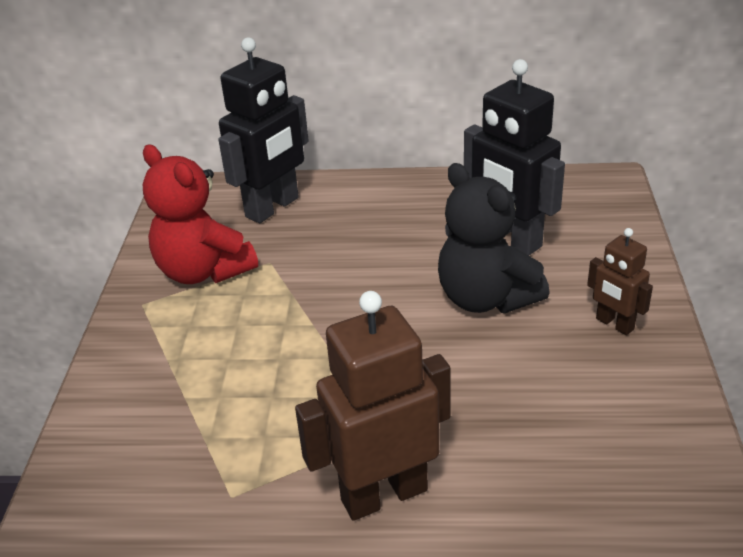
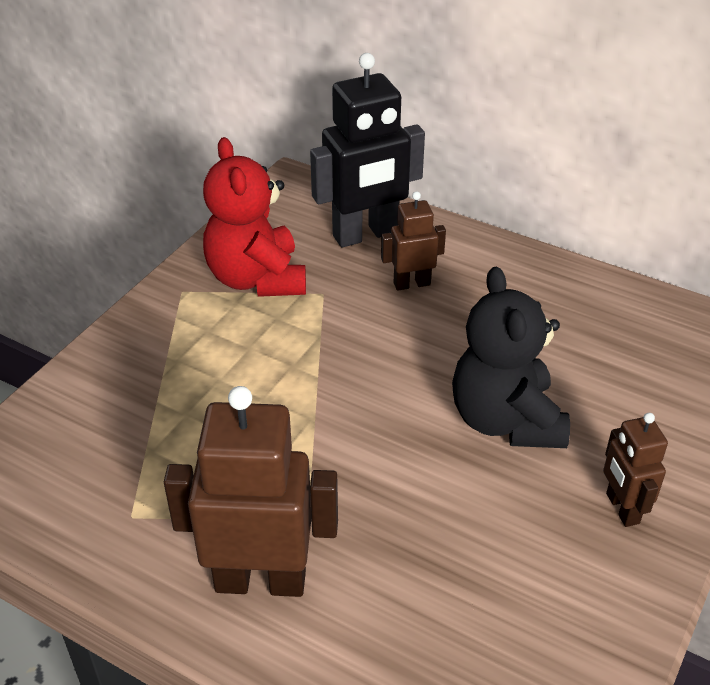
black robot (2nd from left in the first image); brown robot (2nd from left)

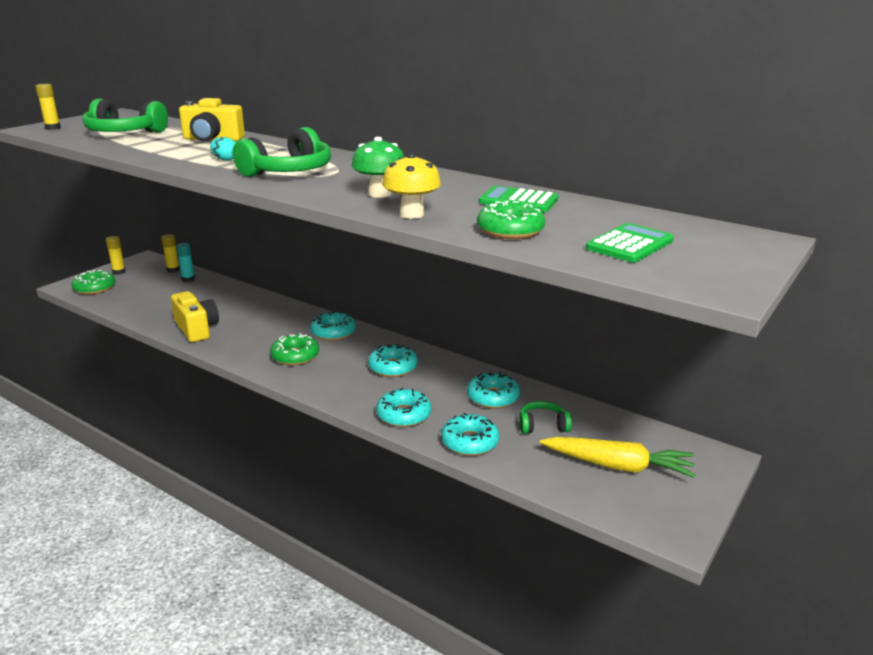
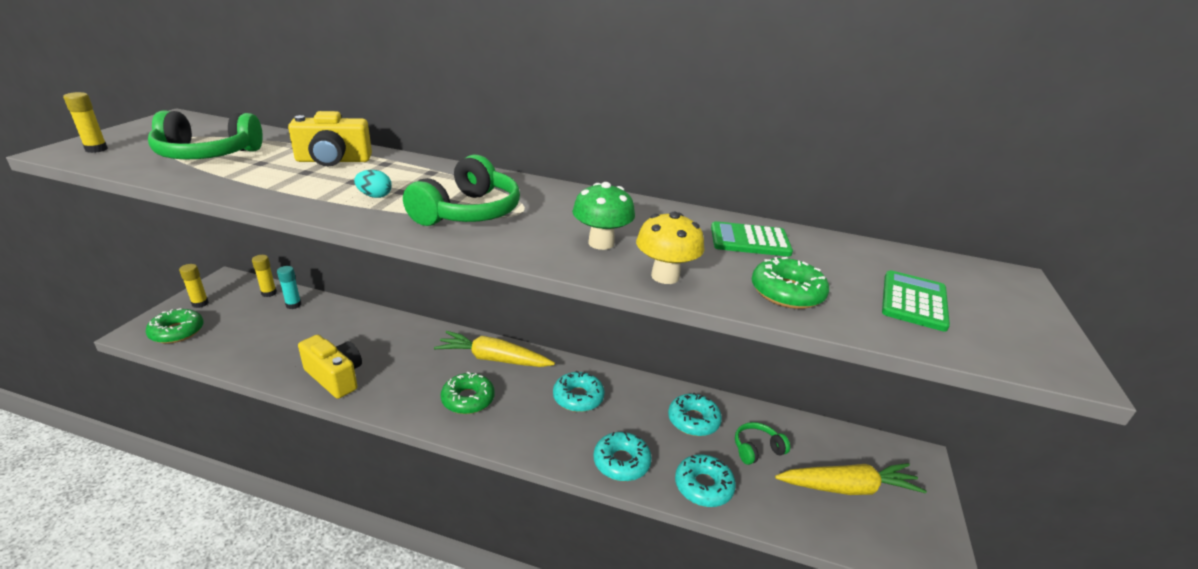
yellow carrot (1st from left)

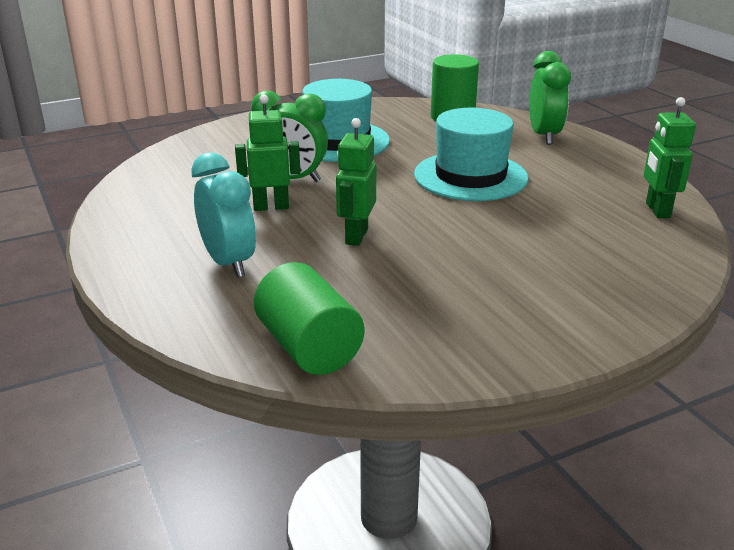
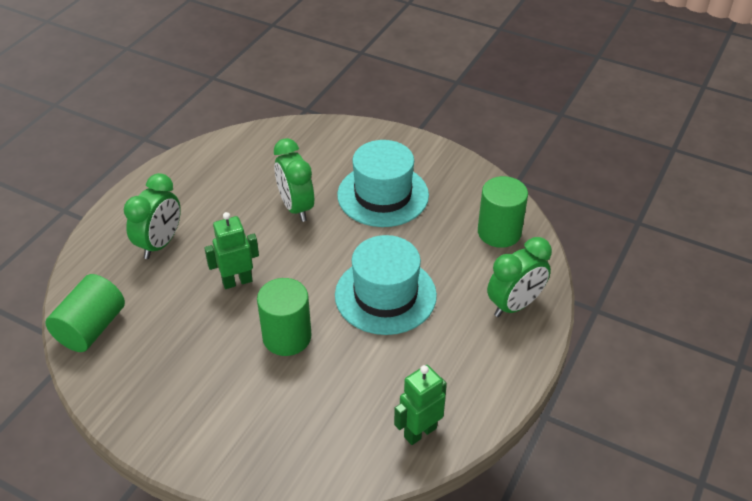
green robot (1st from left in the first image); green clock (1st from left); green cylinder (2nd from left)

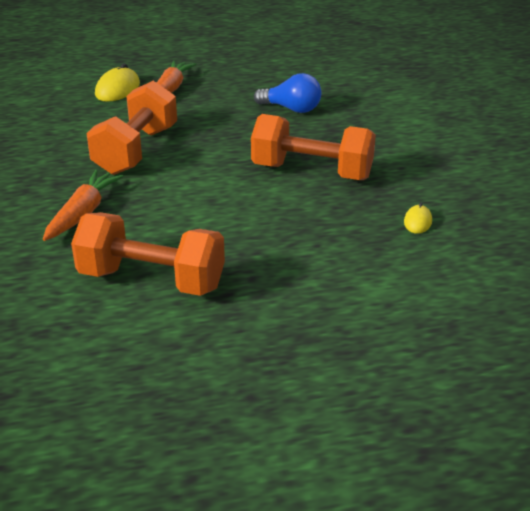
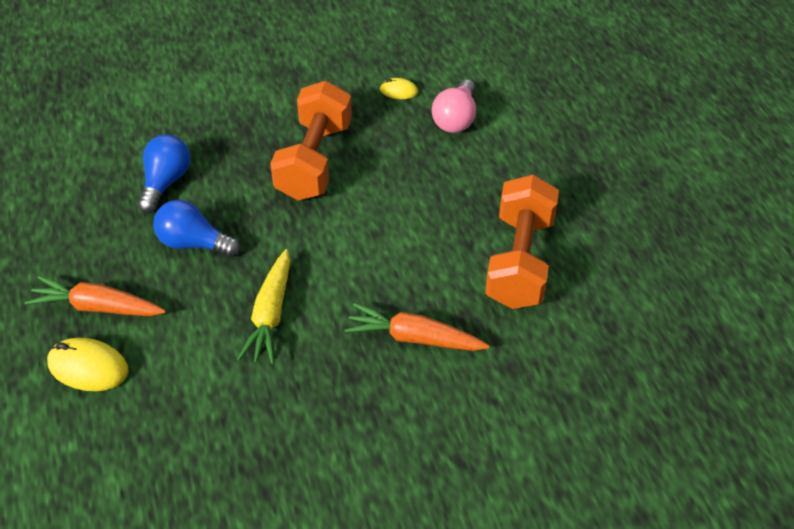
yellow carrot; pink light bulb; blue light bulb (2nd from left)

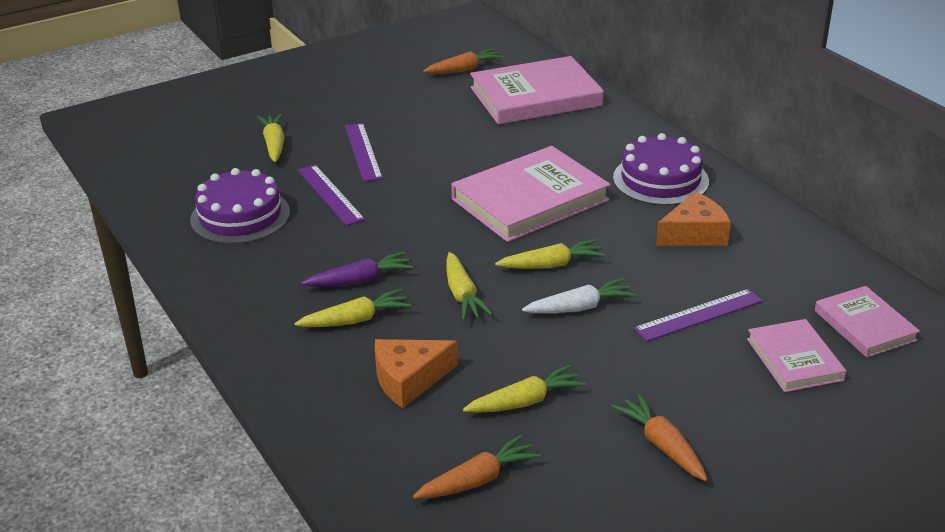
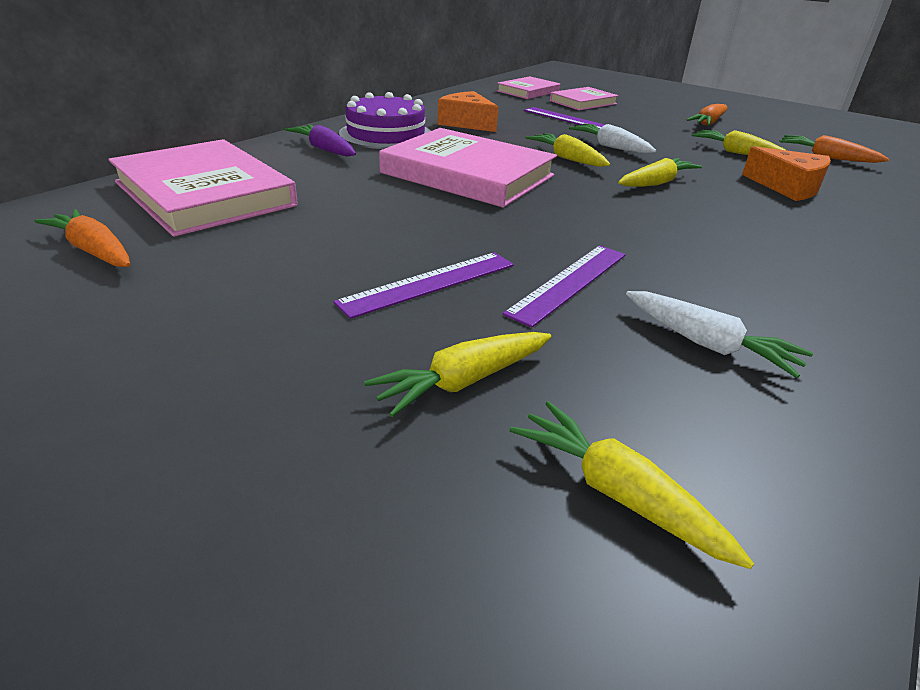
white carrot (2nd from left); purple carrot; yellow carrot (3rd from left)

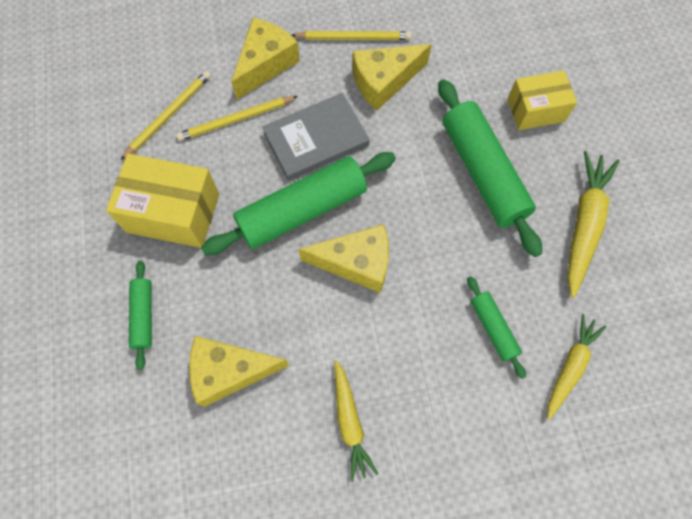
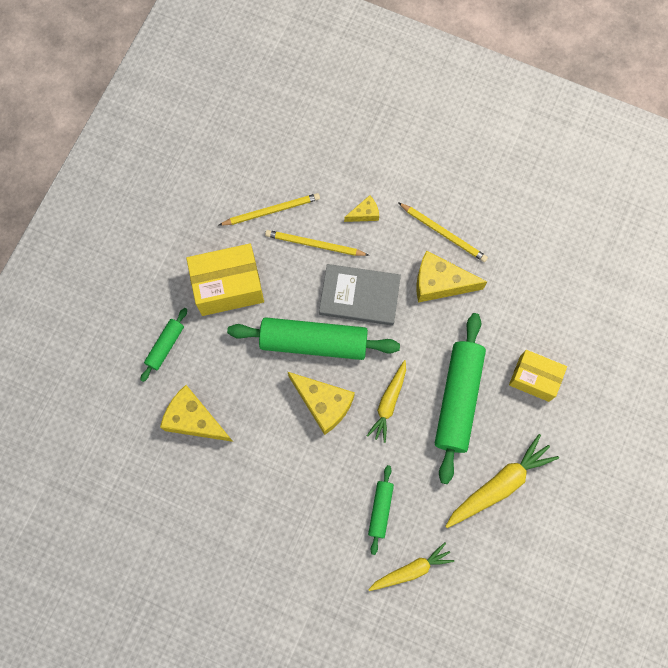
yellow cheese (3rd from left); yellow box (1st from left); yellow carrot (1st from left)

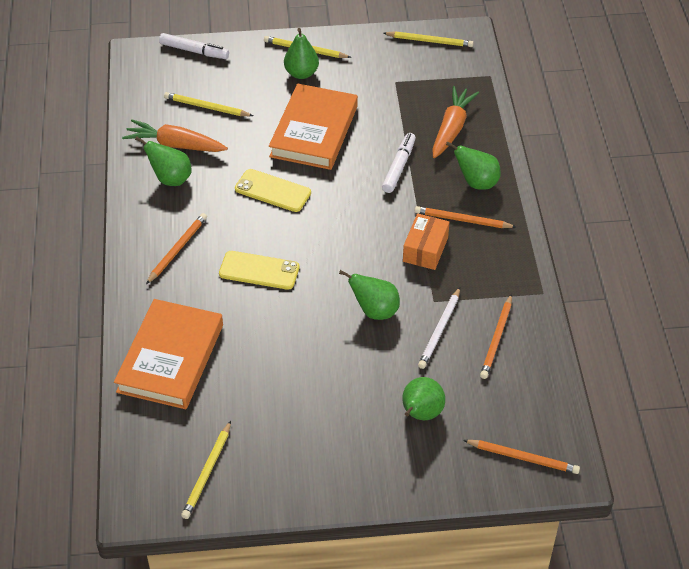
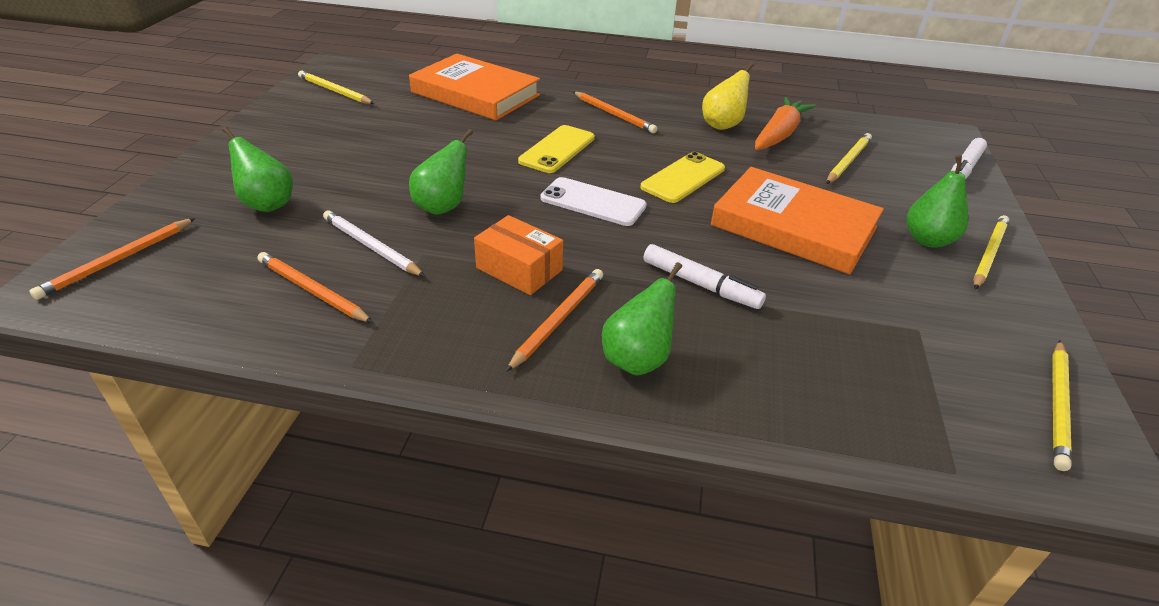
orange carrot (2nd from left in the first image); yellow pear; white phone

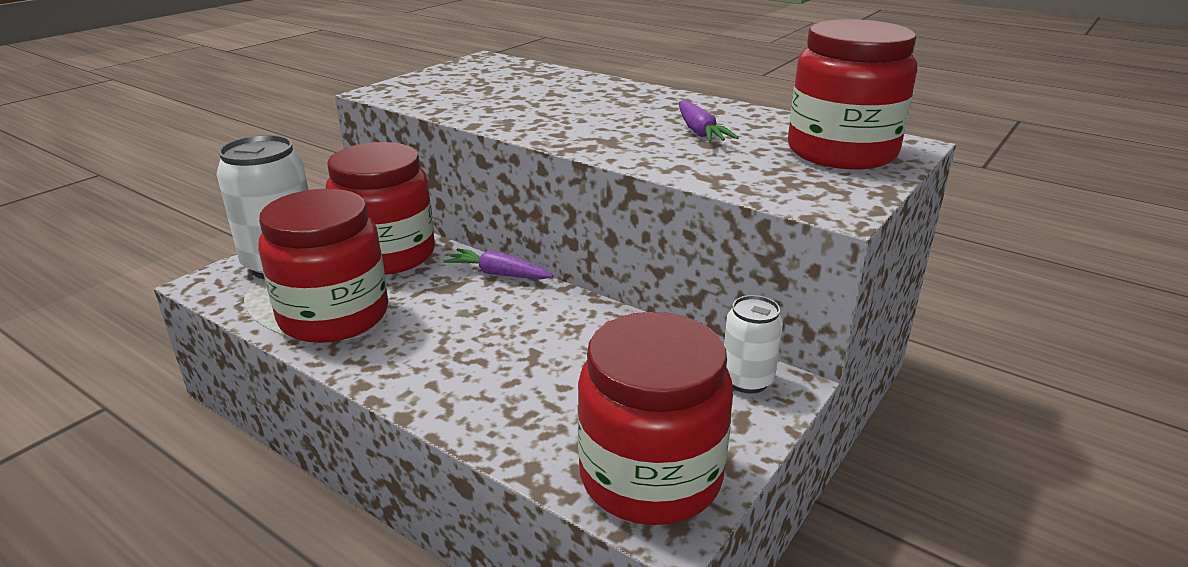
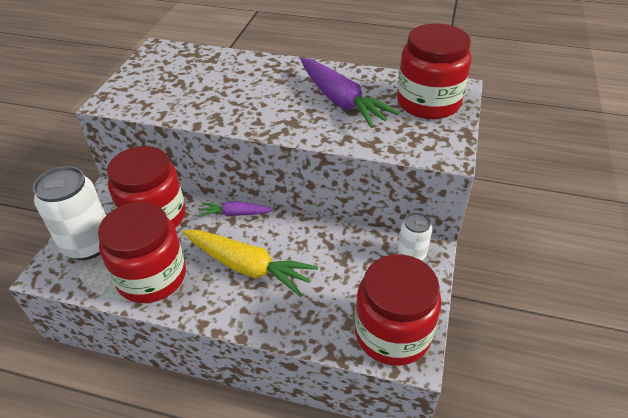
purple carrot (2nd from left); yellow carrot

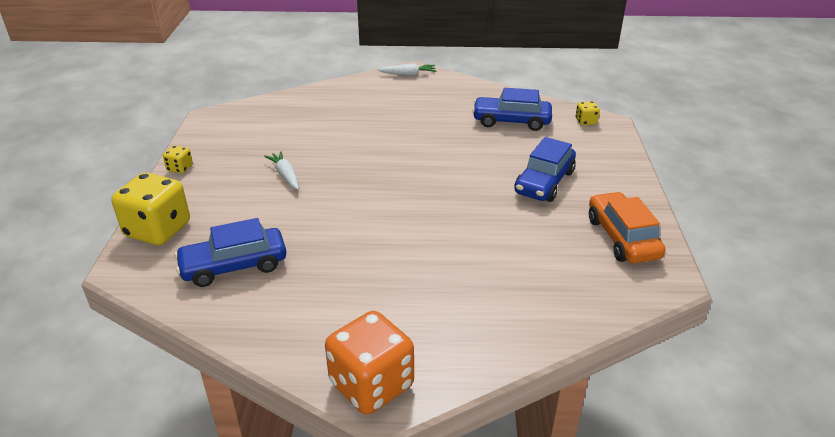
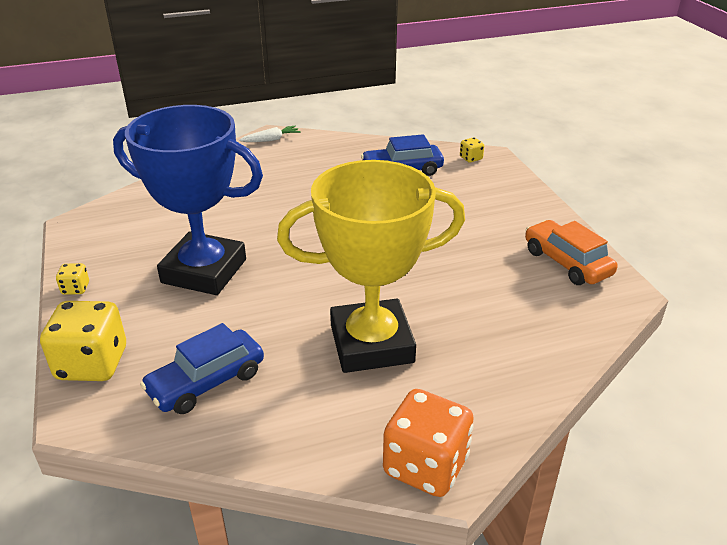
blue car (3rd from left in the first image); blue trophy; yellow trophy

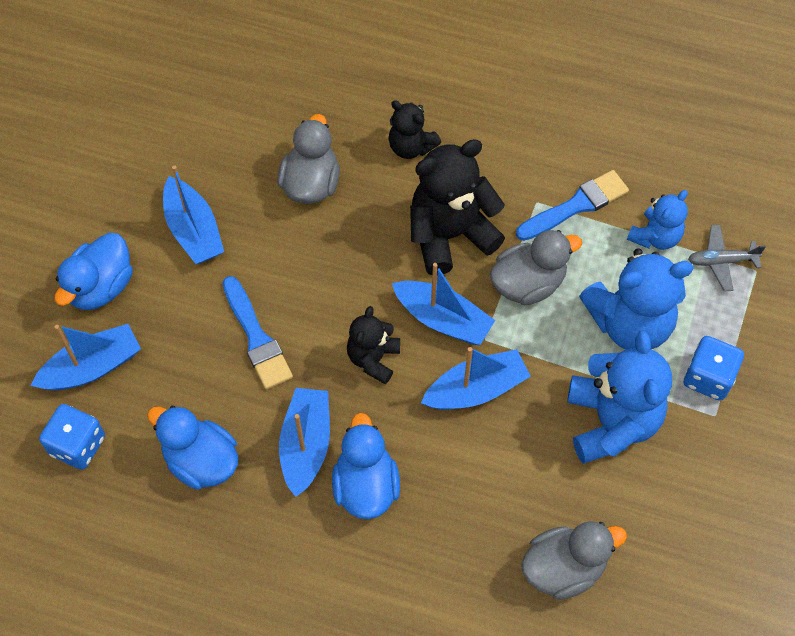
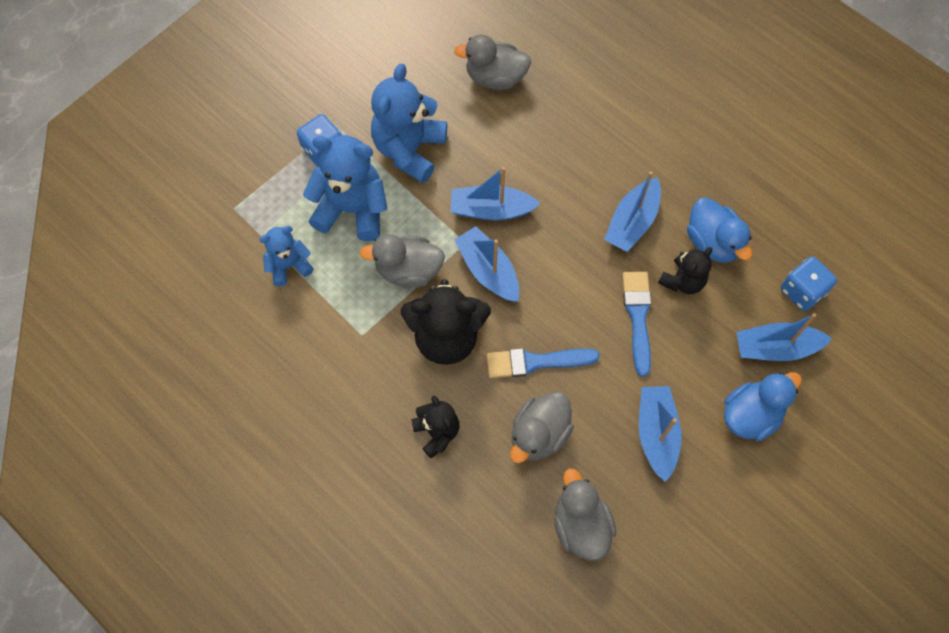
blue brush (1st from left); grey plane; black teddy bear (3rd from left); blue duck (3rd from left in the first image); grey duck (4th from left)

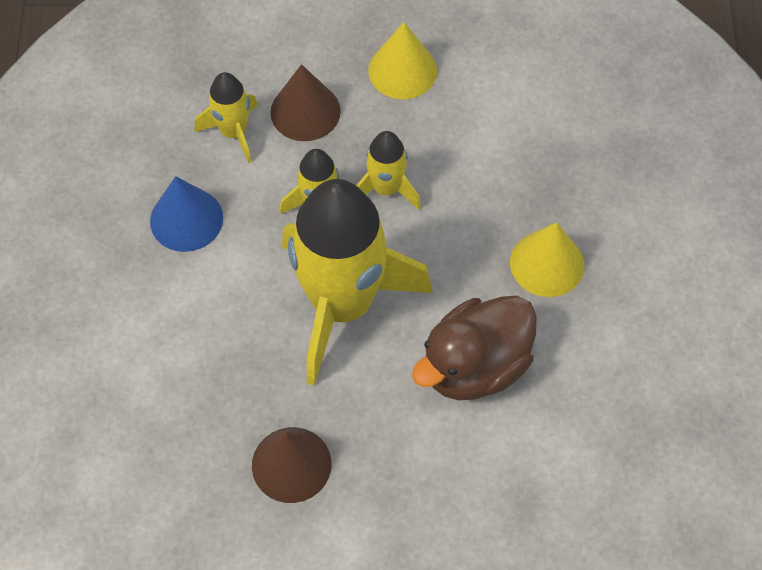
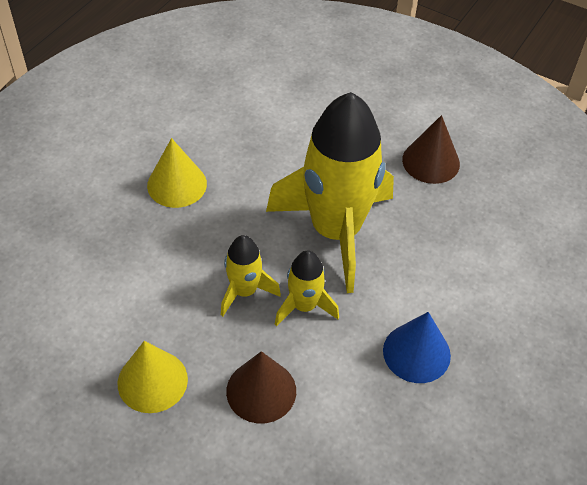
yellow rocket (1st from left in the first image); brown duck

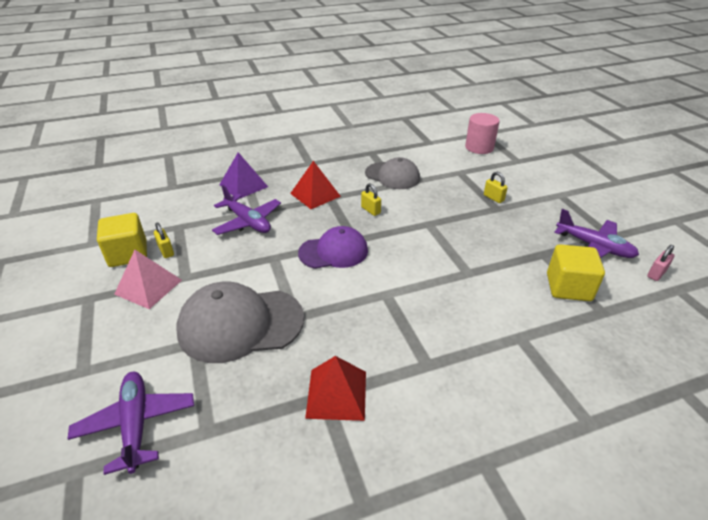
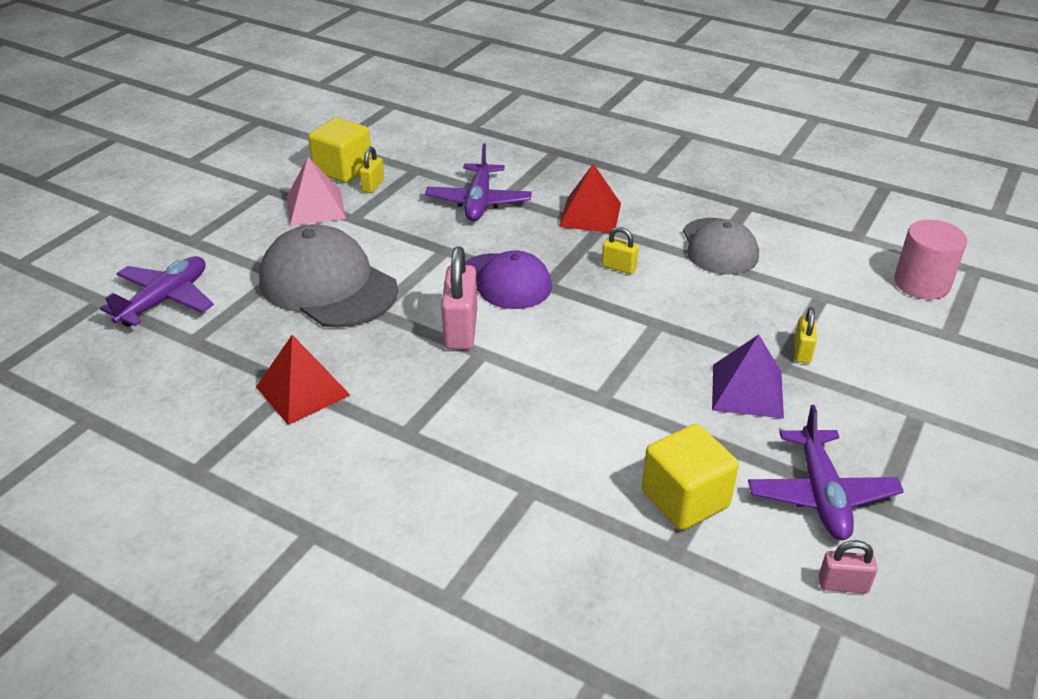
purple pyramid; yellow padlock (2nd from left); pink padlock (1st from left)

